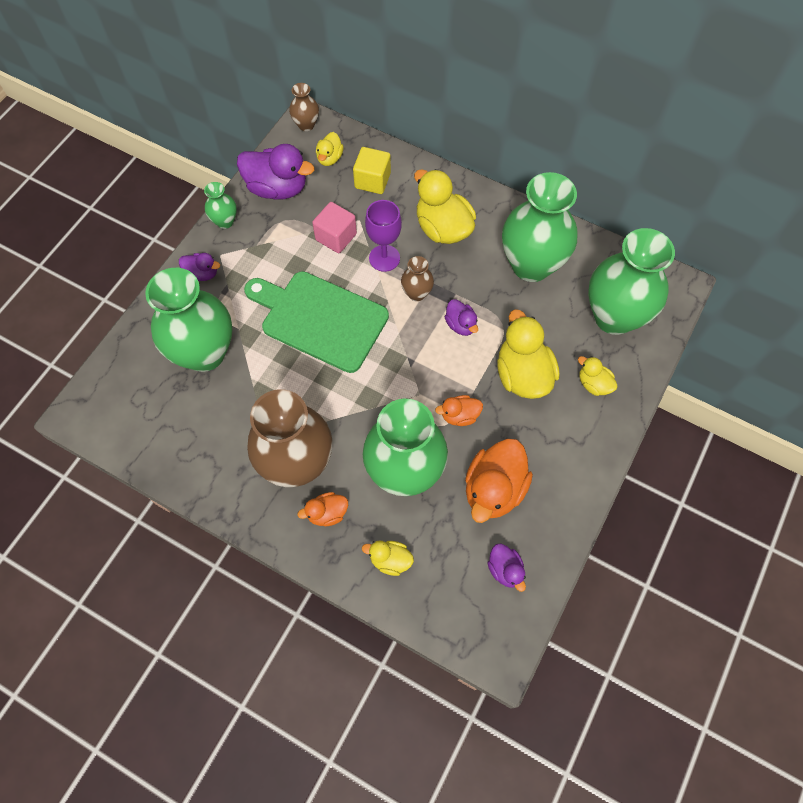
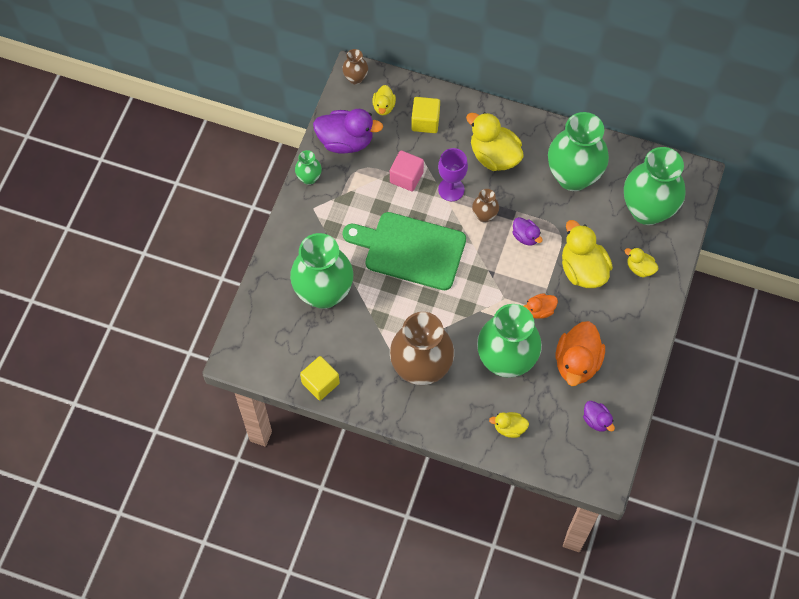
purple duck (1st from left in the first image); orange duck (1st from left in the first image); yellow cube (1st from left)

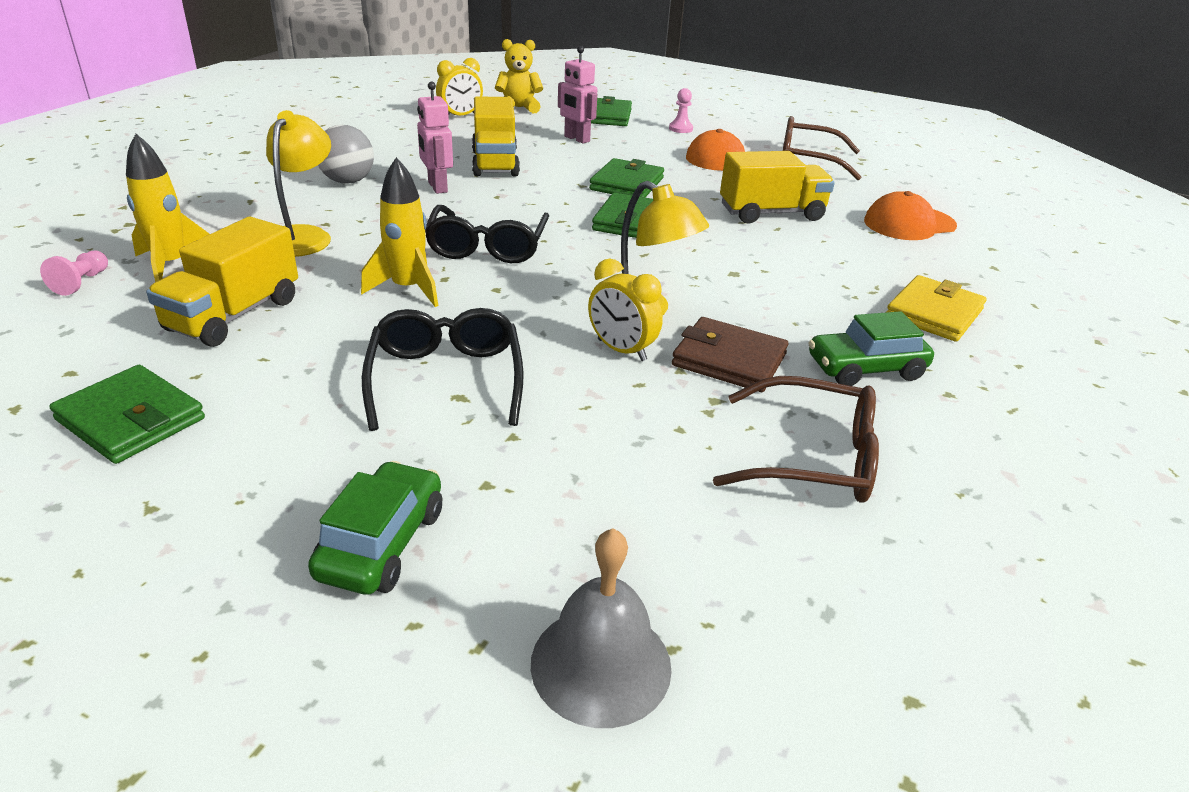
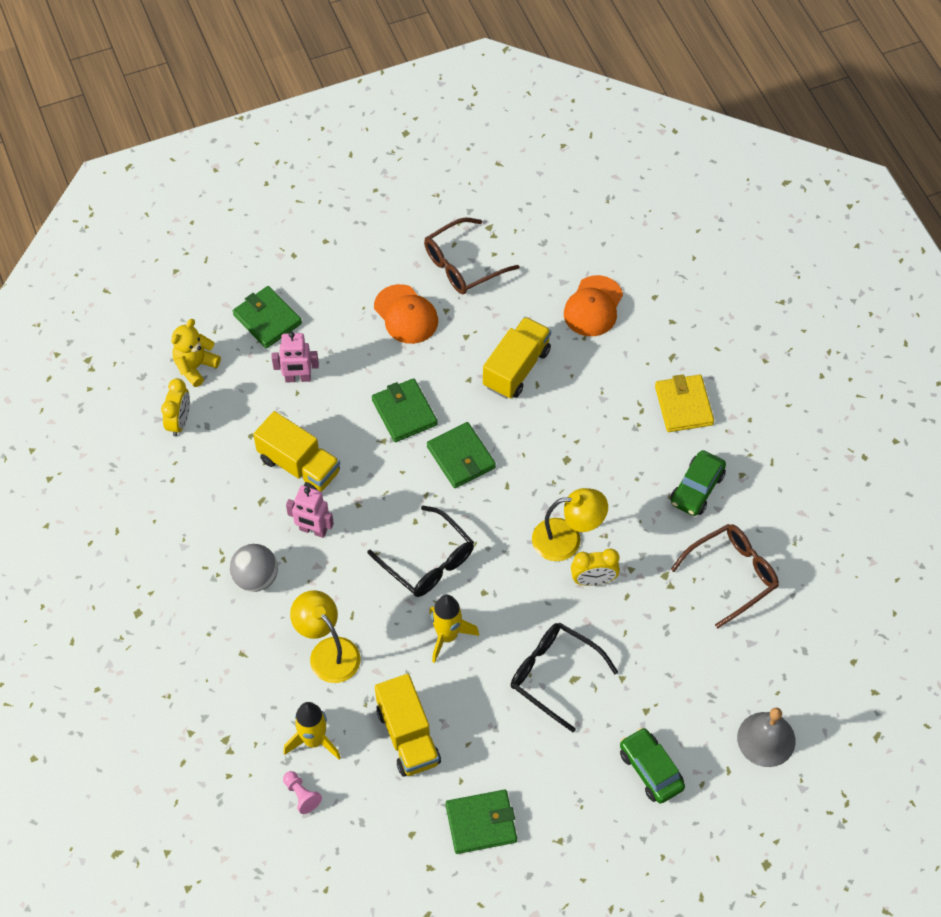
pink pawn (2nd from left in the first image); brown wallet

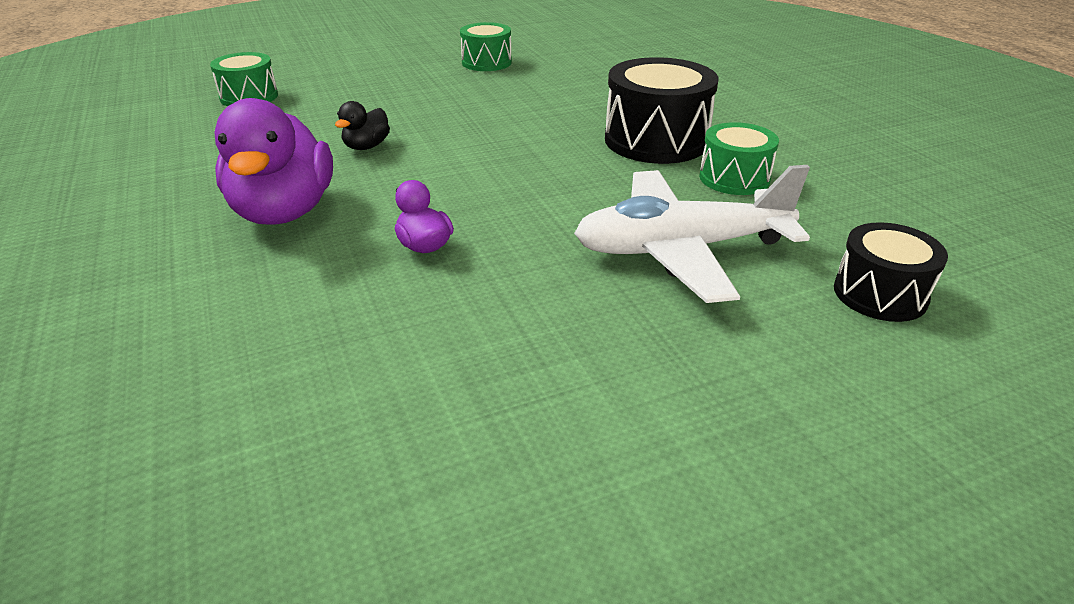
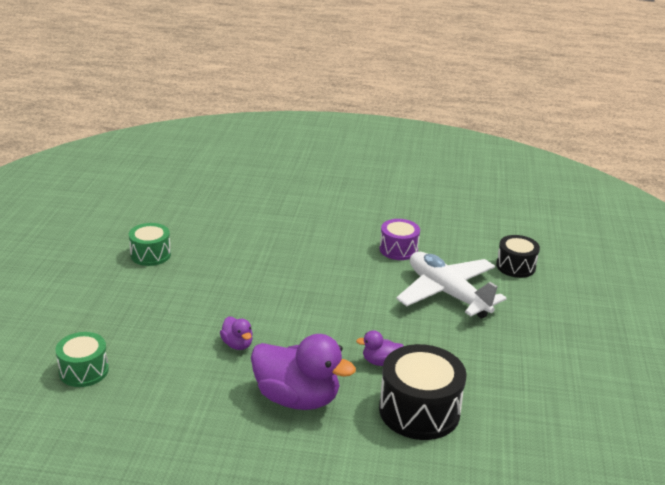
black drum (1st from left); purple duck (1st from left); purple drum; white plane

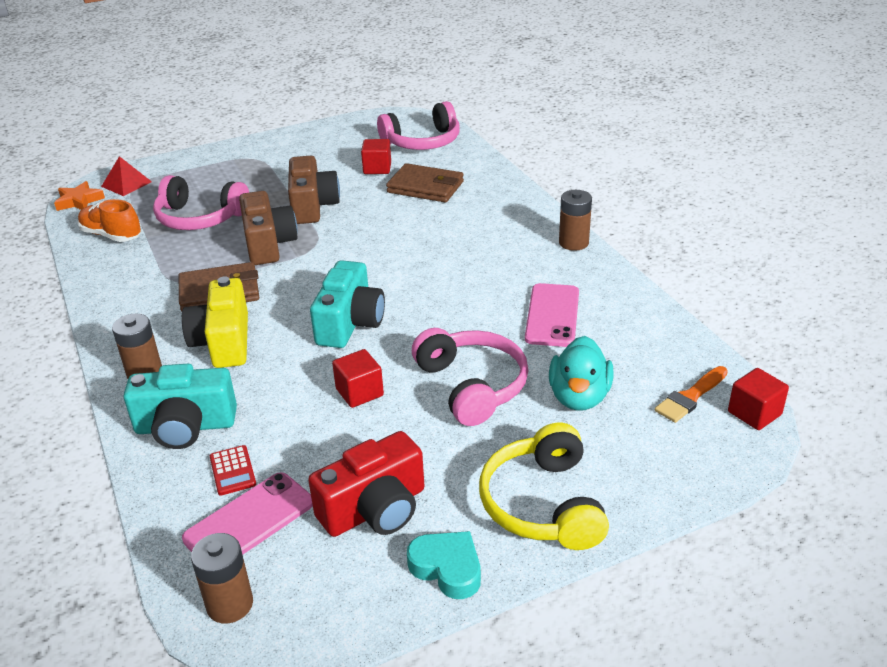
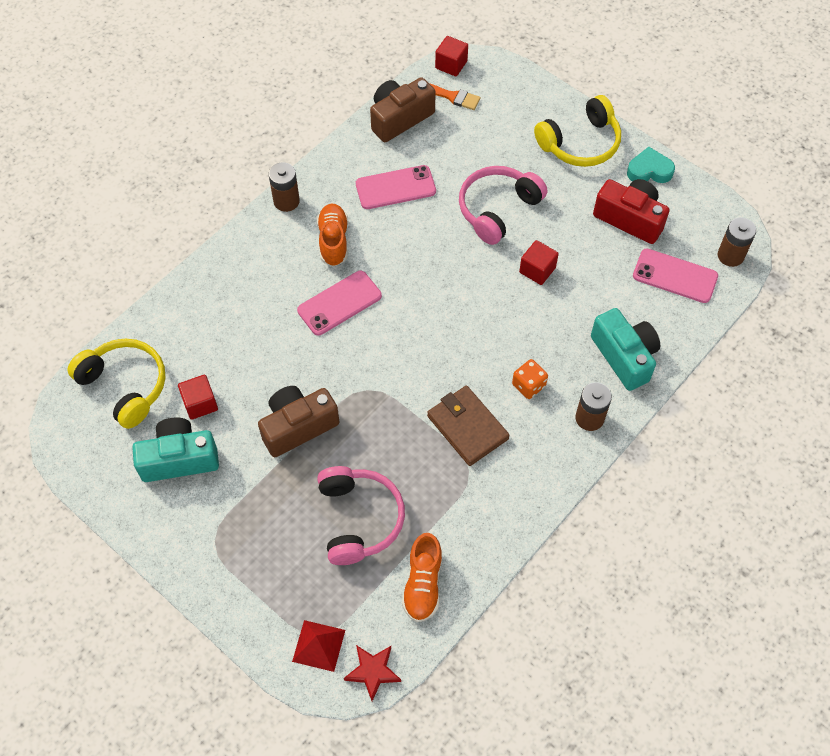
yellow headphones (1st from left); brown wallet (2nd from left in the first image); red star; brown camera (2nd from left); turquoise camera (1st from left); orange dice; turquoise duck; red calculator; turquoise heart; orange shoe (1st from left); pink phone (1st from left)

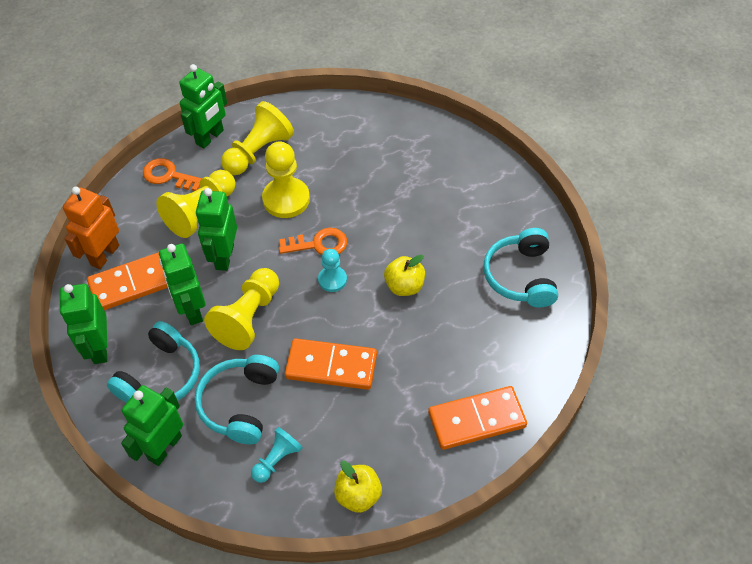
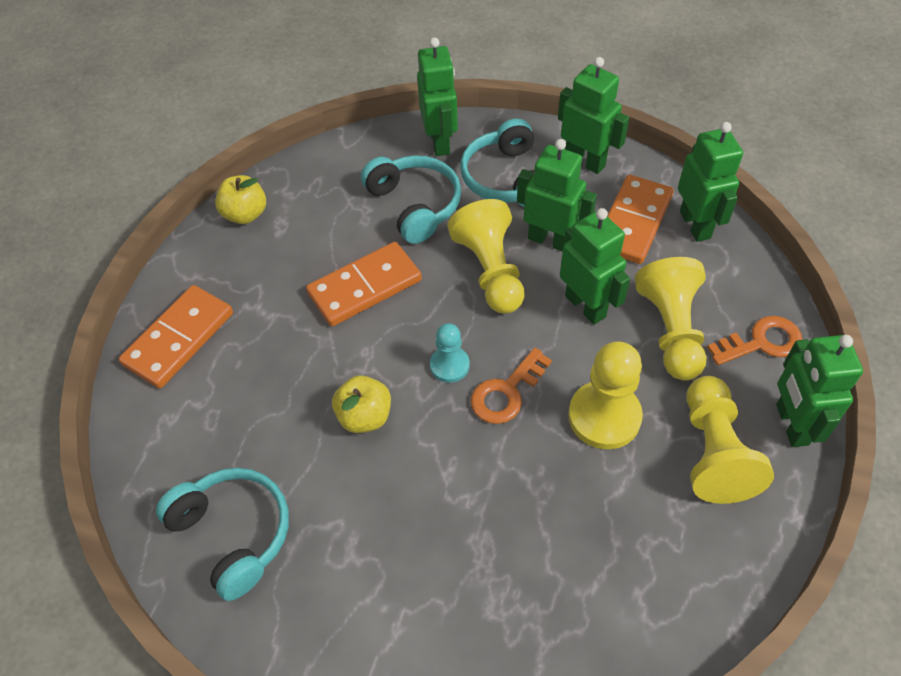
green robot (5th from left); turquoise pawn (1st from left in the first image)

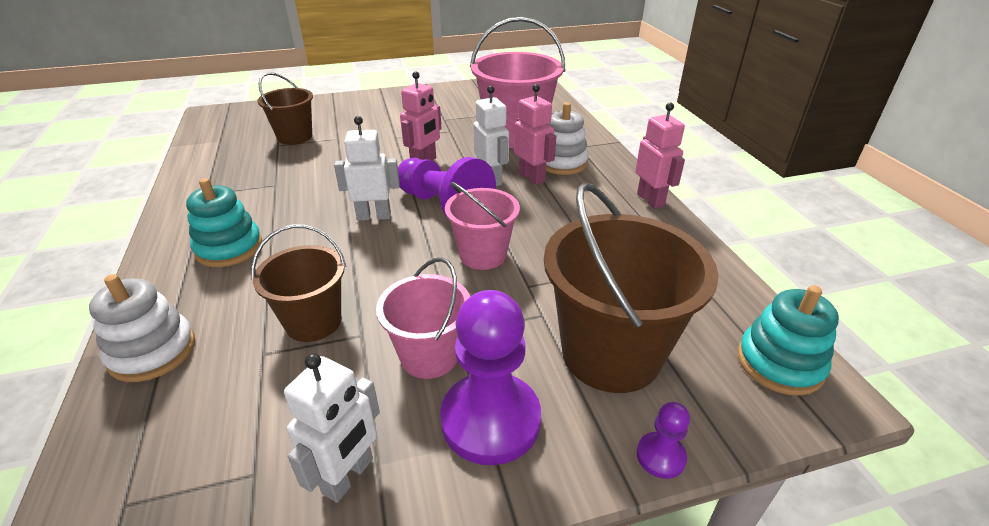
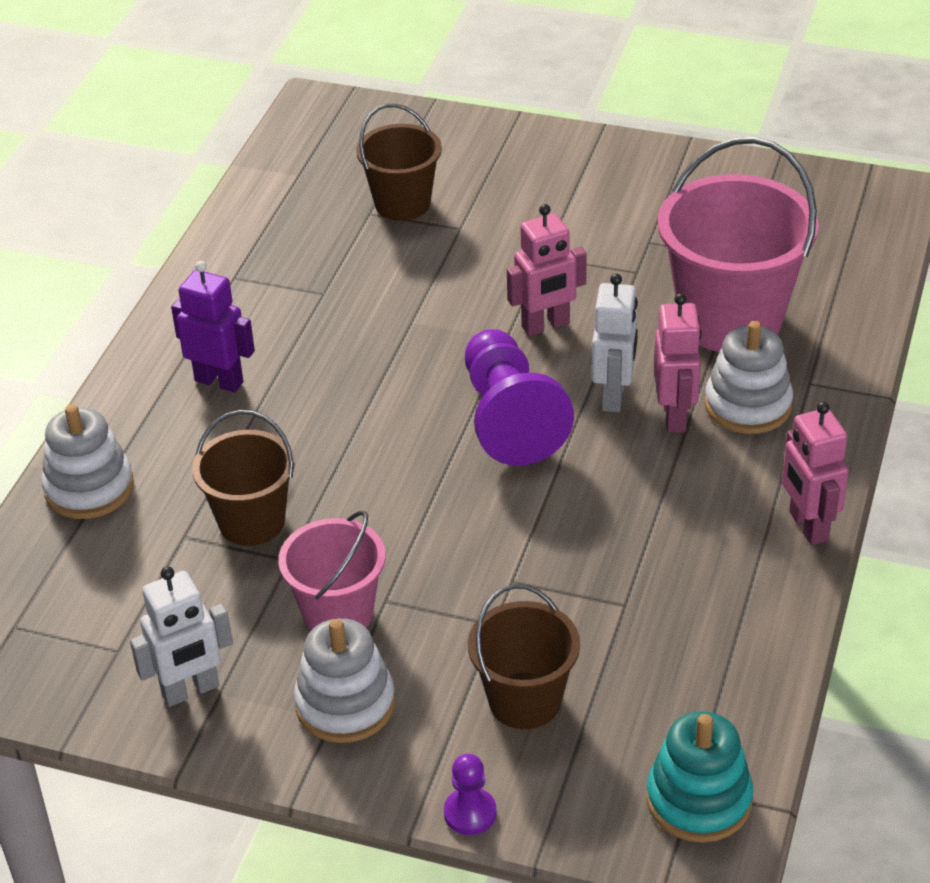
pink robot (3rd from left); white robot (2nd from left in the first image); purple robot; pink bucket (2nd from left in the first image); brown bucket (3rd from left); white stacking toy (2nd from left)

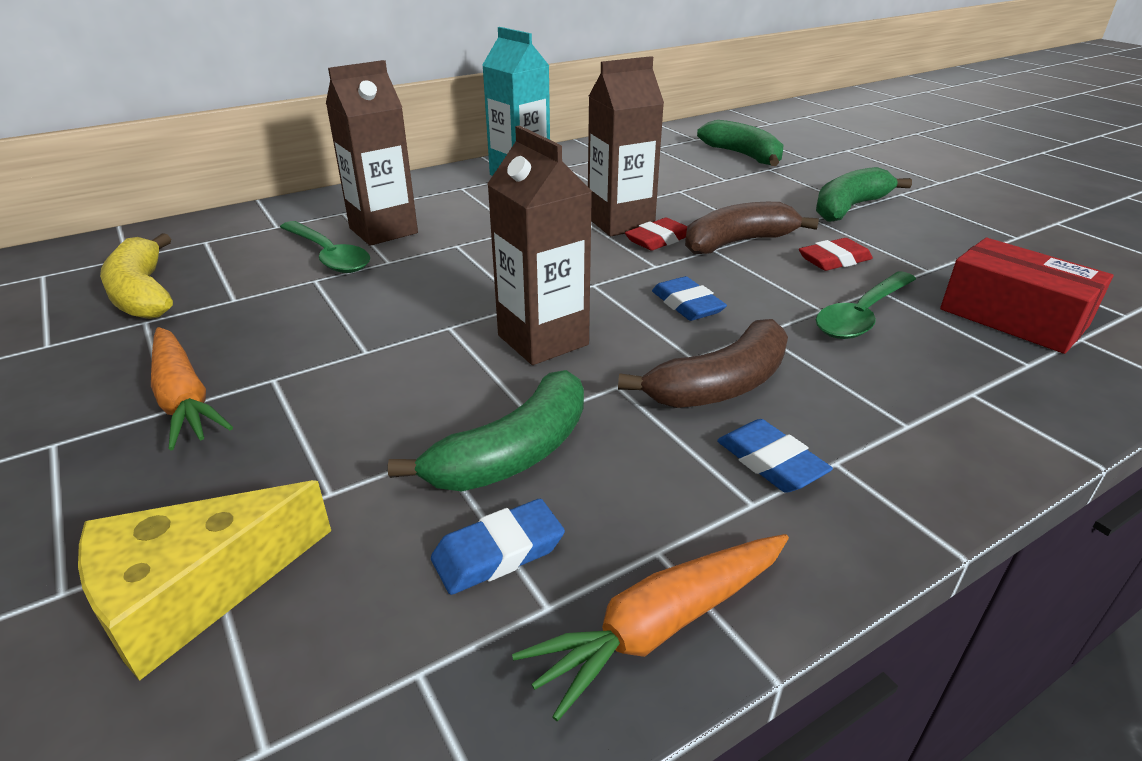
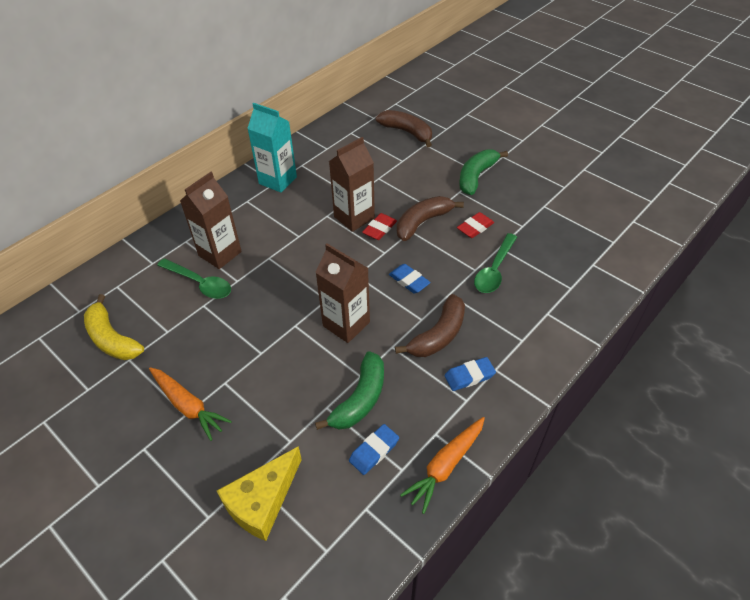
brown banana (1st from left); red box; blue eraser (3rd from left)

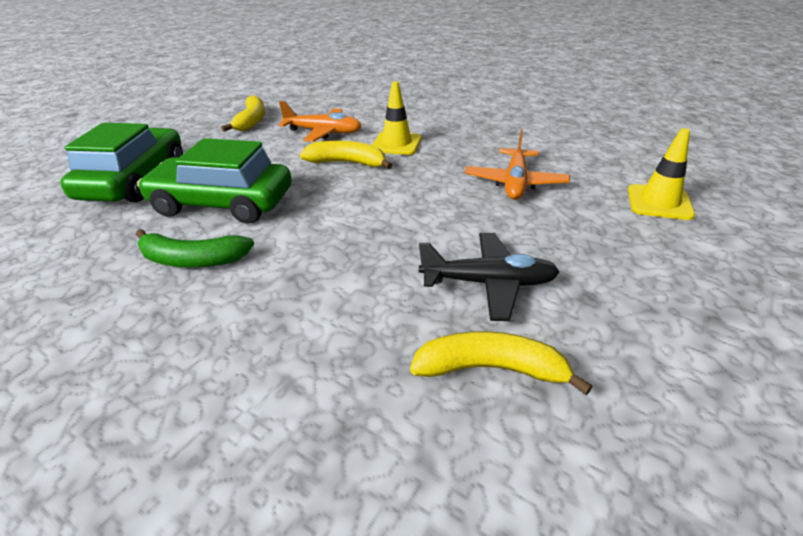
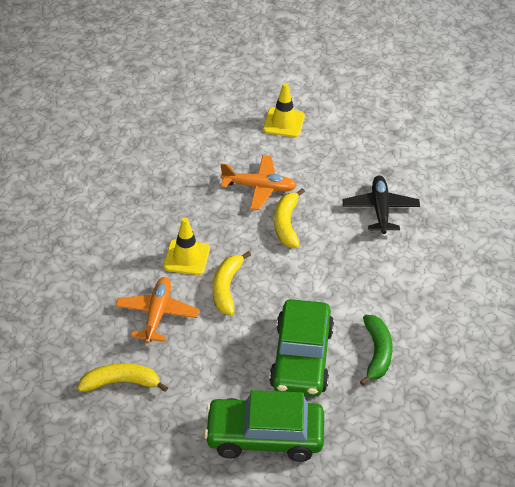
yellow banana (3rd from left)

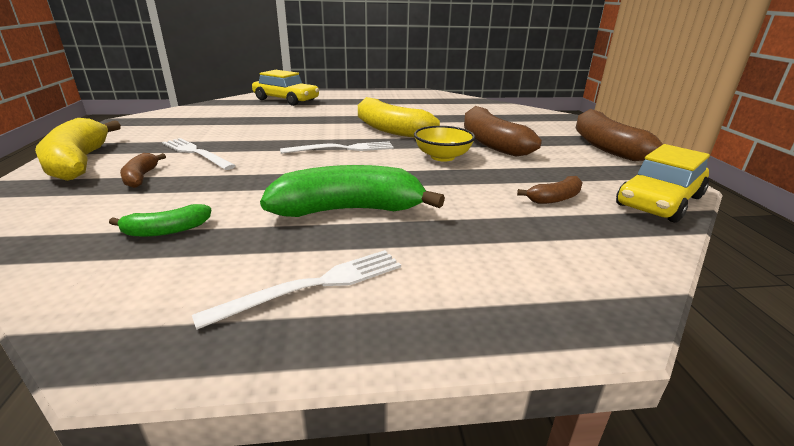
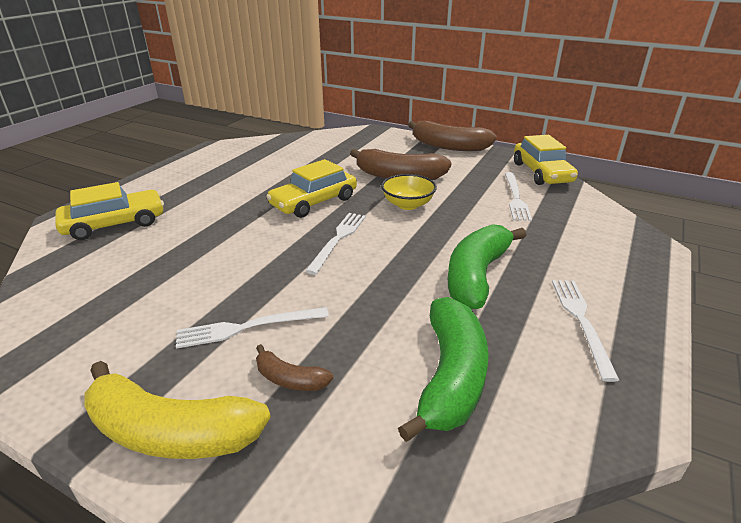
yellow car (2nd from left); white fork (3rd from left); green banana (1st from left)

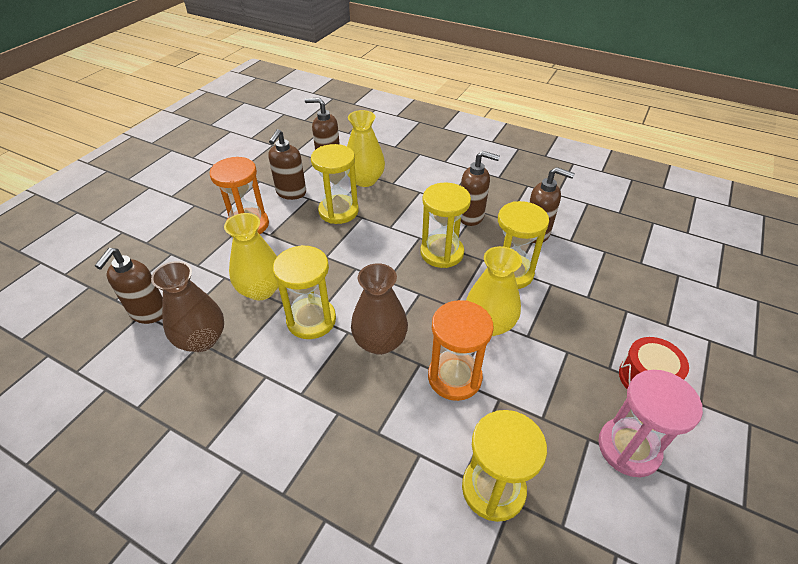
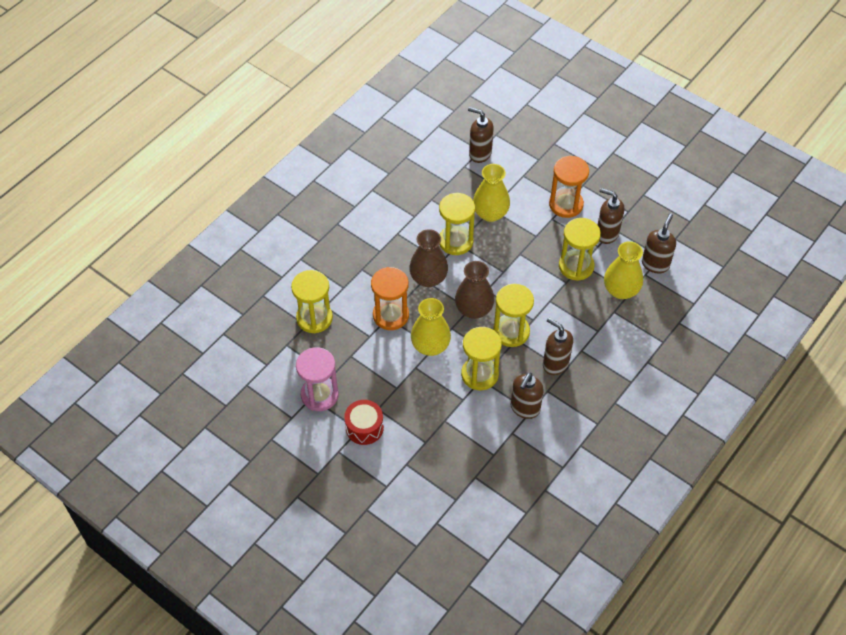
brown soap dispenser (3rd from left); brown vase (2nd from left)

